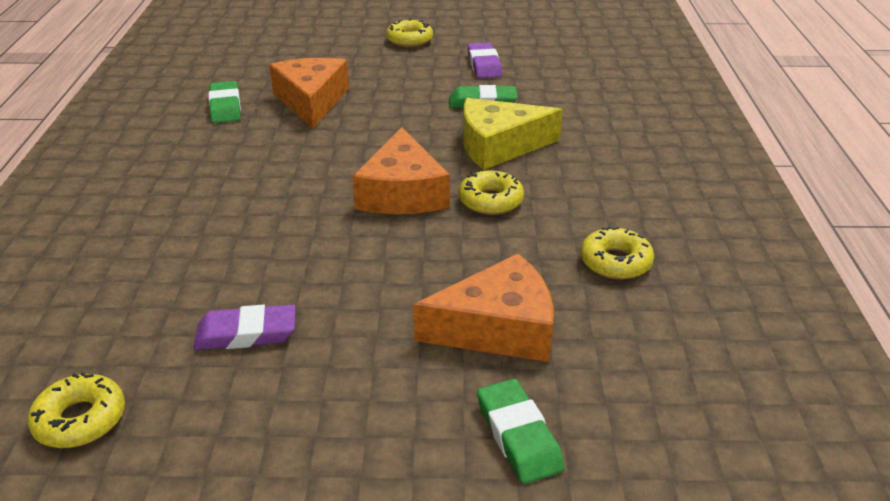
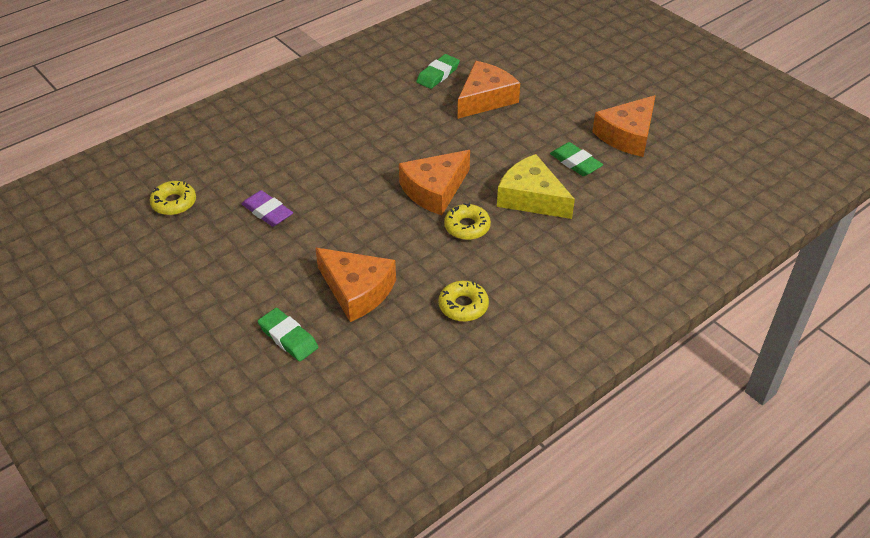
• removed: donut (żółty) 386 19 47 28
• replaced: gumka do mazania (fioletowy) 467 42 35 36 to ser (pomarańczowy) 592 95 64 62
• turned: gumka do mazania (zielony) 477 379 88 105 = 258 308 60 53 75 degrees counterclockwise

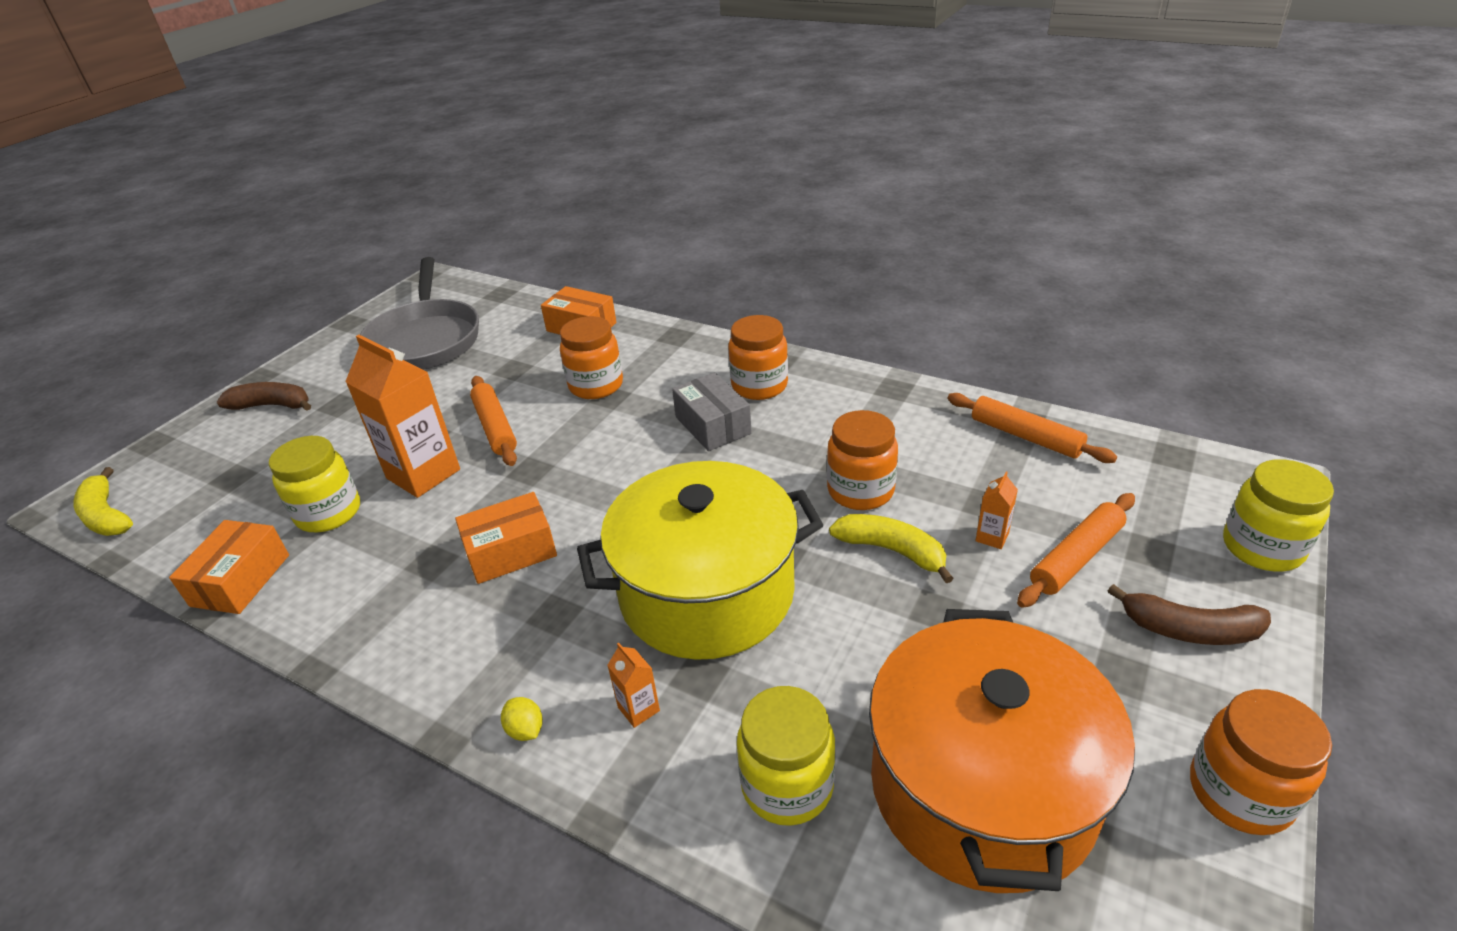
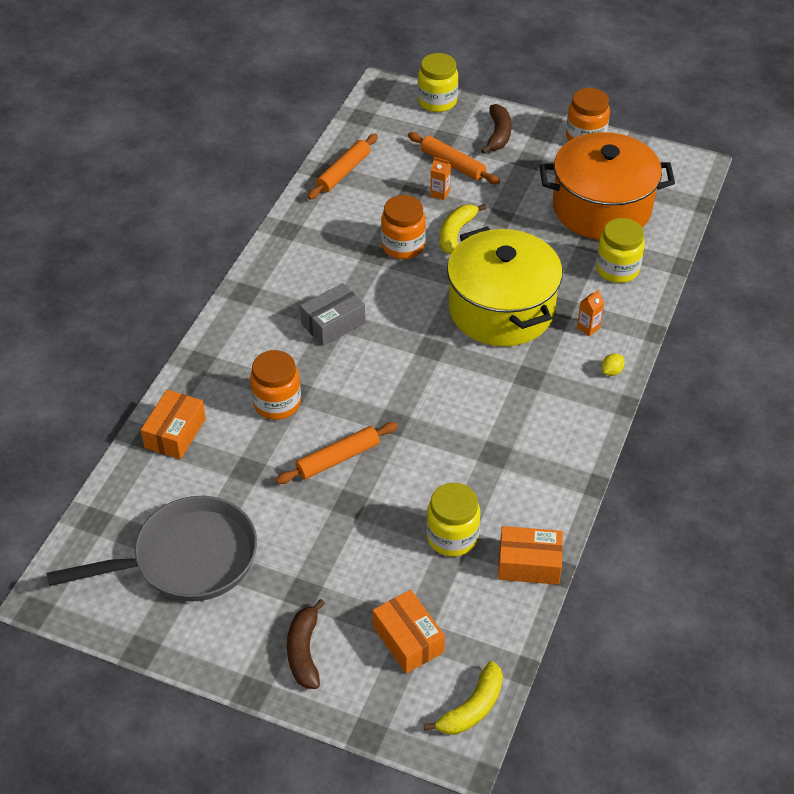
• removed: karton mleka (pomarańczowy) 345 335 115 163
• removed: słoik (pomarańczowy) 728 315 60 85
• moved: pudełko (pomarańczowy) 455 492 102 92 to 373 590 72 83

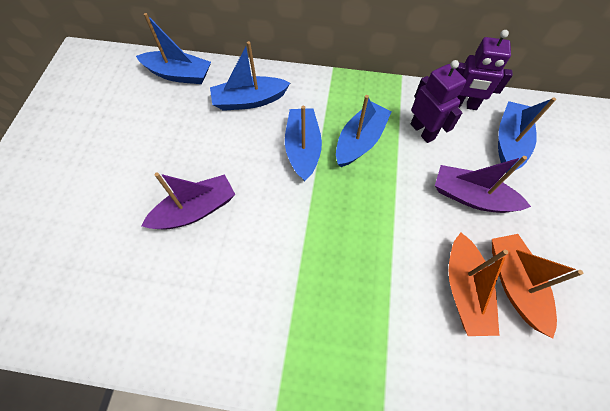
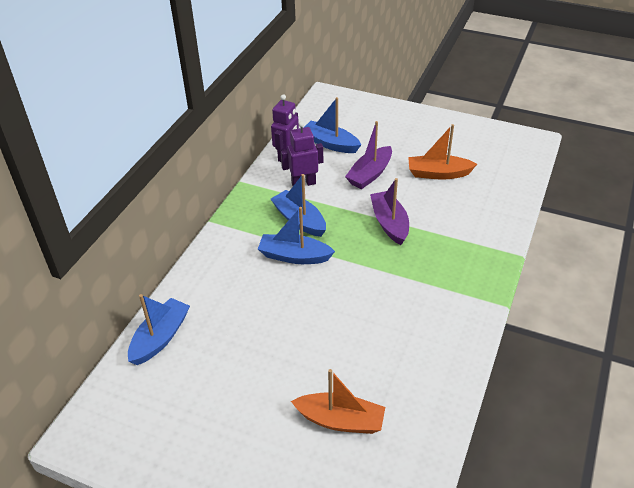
• removed: łódka (niebieski) 210 41 80 70
• moved: łódka (fioletowy) 141 172 95 58 to 370 178 39 67
• moved: łódka (pomarańczowy) 449 233 59 103 to 291 369 94 65

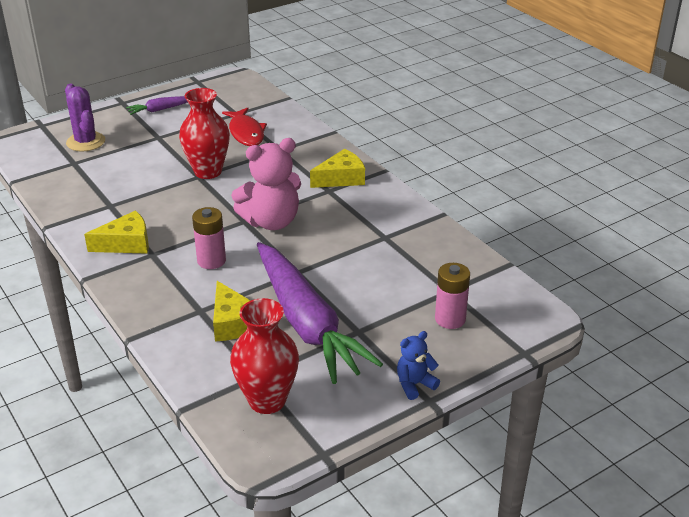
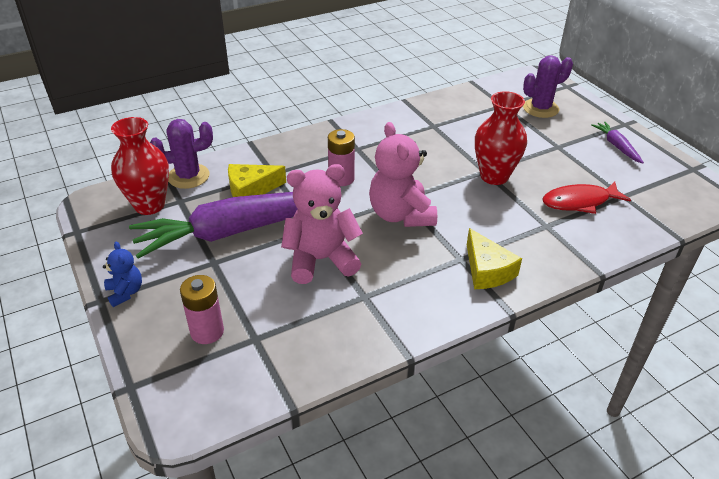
• removed: ser (żółty) 84 211 65 43
• added: kaktus (fioletowy) 150 119 63 70
• added: miś (różowy) 281 164 82 120

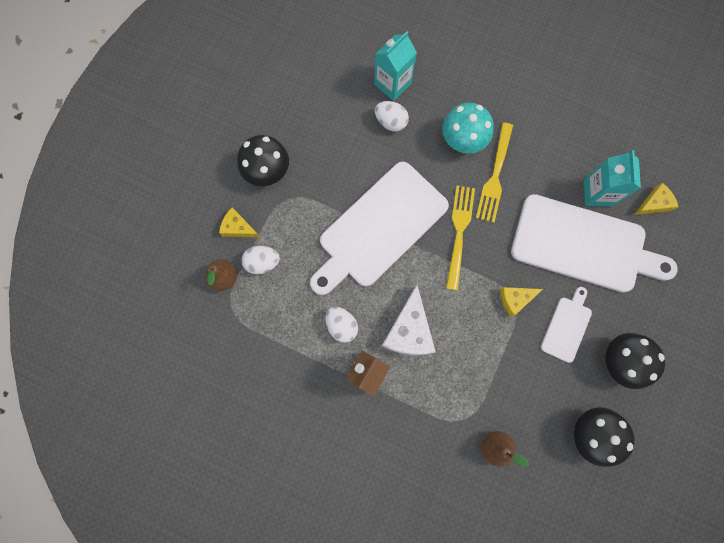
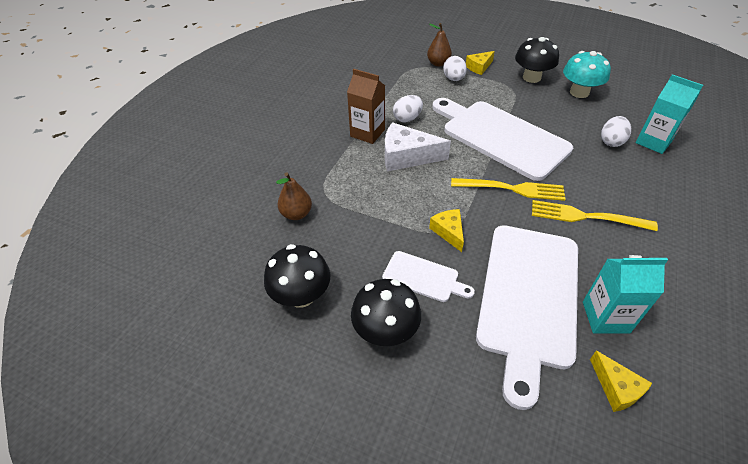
• moved: grzyb (turkusowy) 442 103 52 50 to 563 51 48 47
• turned: ser (żółty) 219 208 42 30 = 466 51 29 24 150 degrees counterclockwise

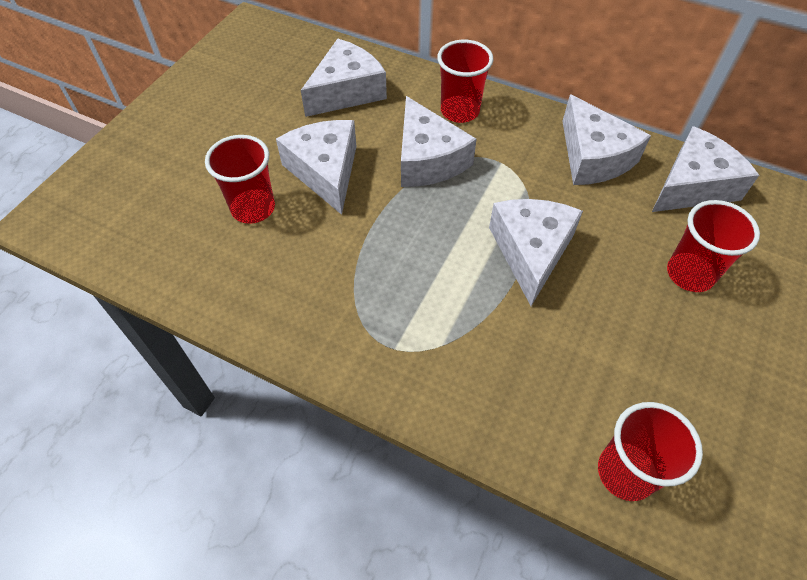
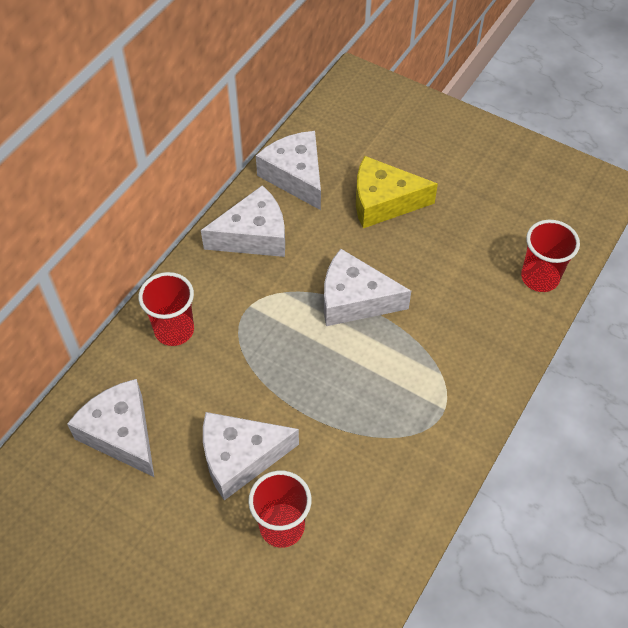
• removed: ser (biały) 401 96 76 91
• replaced: szklanka (czerwony) 667 200 93 92 to ser (żółty) 356 156 82 72

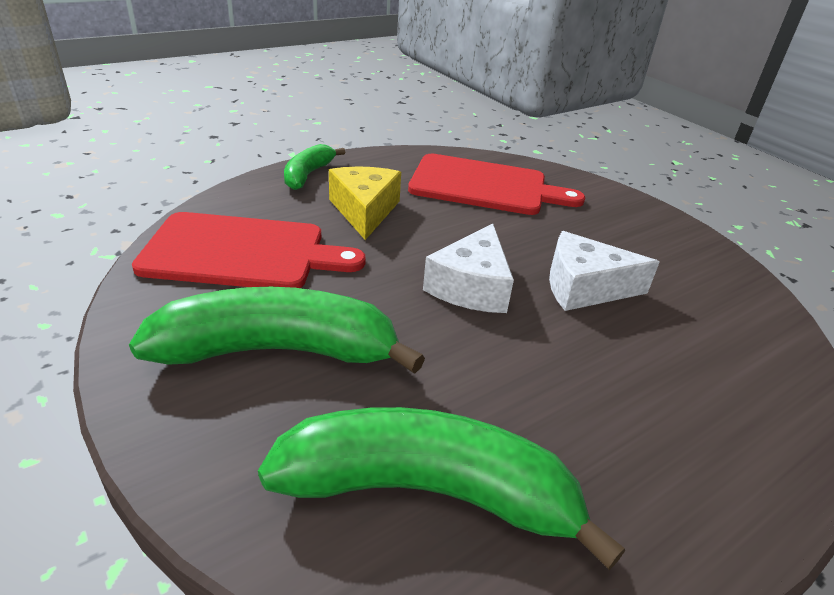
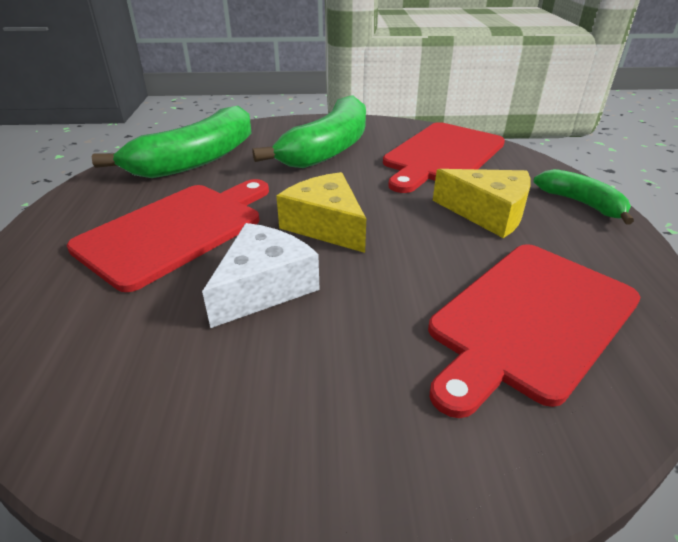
• added: deska do krojenia (czerwony) 67 179 202 113
• recoloured: ser (biały) 423 224 91 89 to ser (żółty) 276 172 90 81

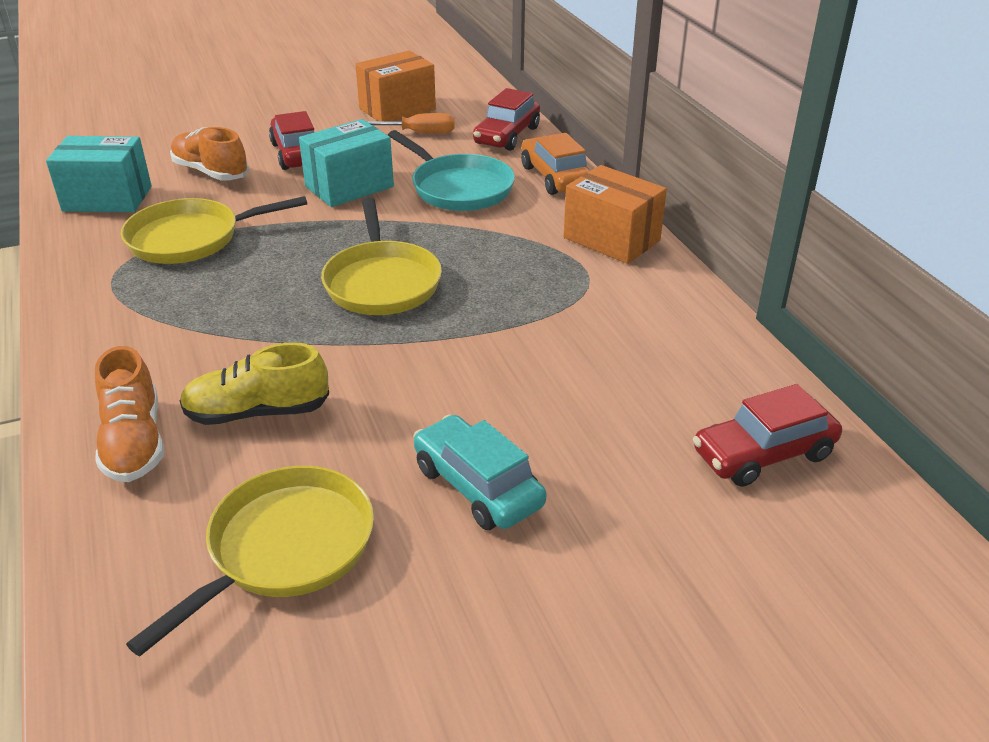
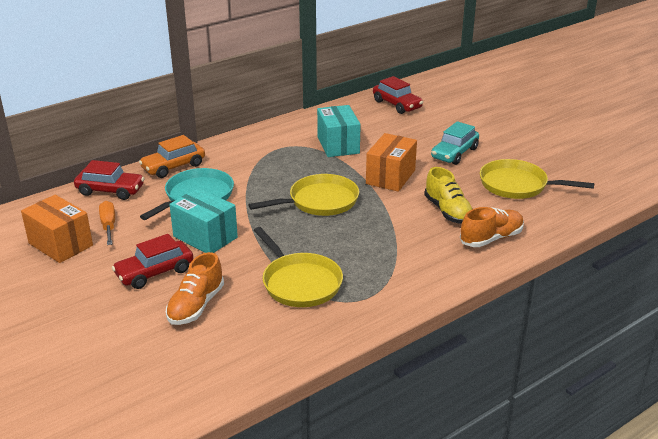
• moved: pudełko (turkusowy) 46 136 106 76 to 317 105 44 52
• moved: pudełko (pomarańczowy) 563 165 104 99 to 366 133 51 59

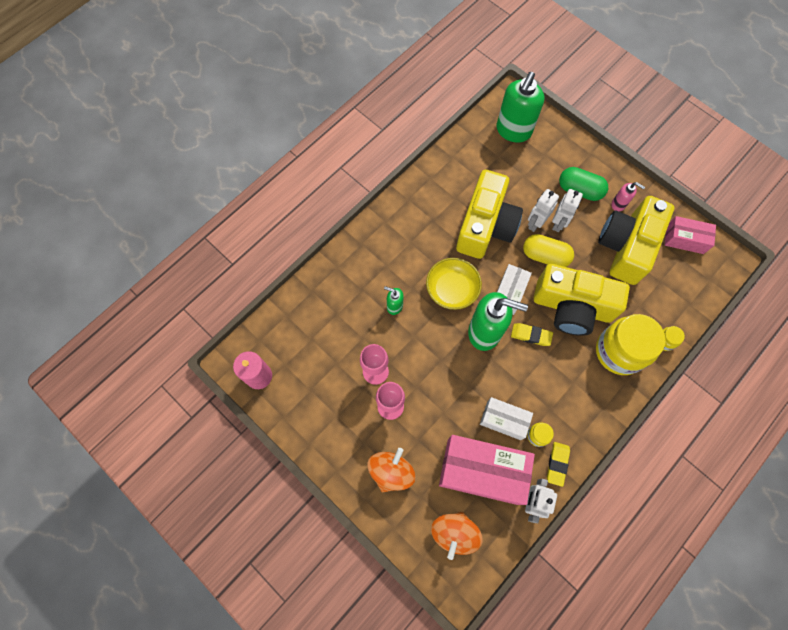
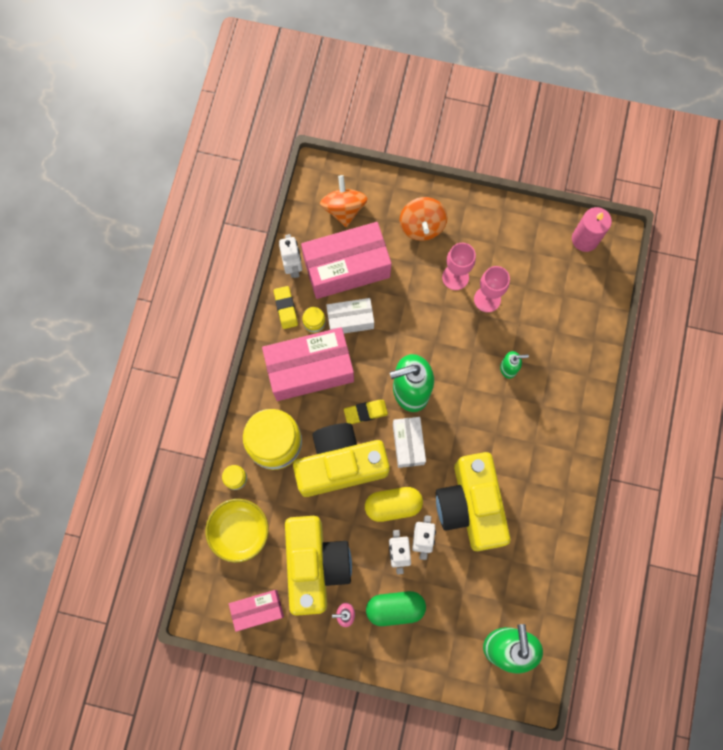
• added: pudełko (różowy) 262 327 92 74
• moved: miska (żółty) 426 258 56 52 to 206 499 63 64

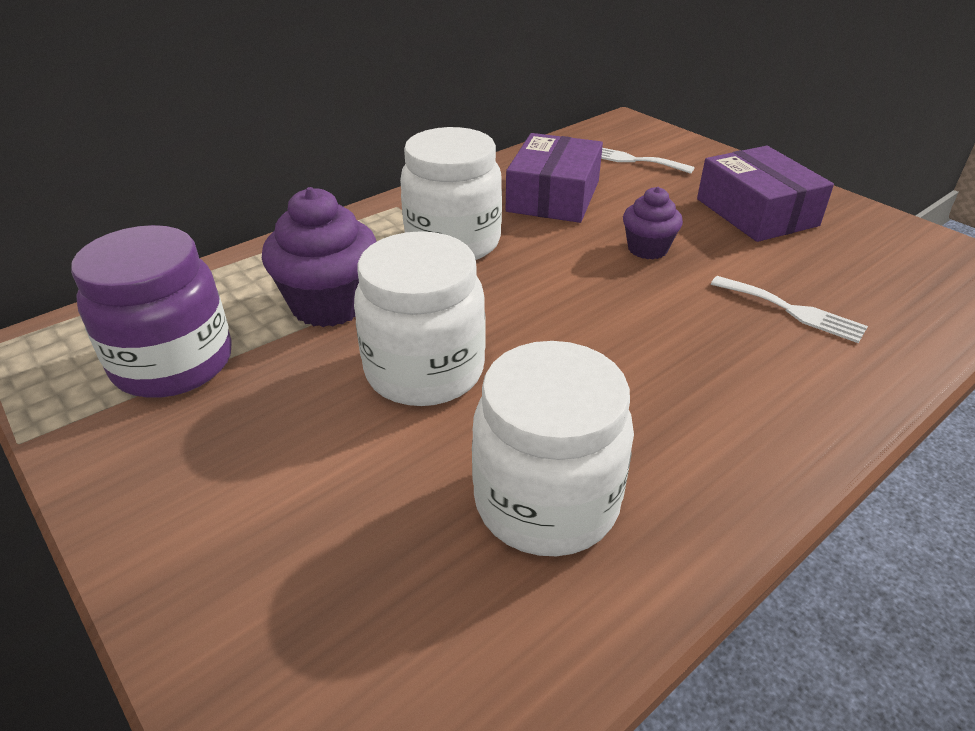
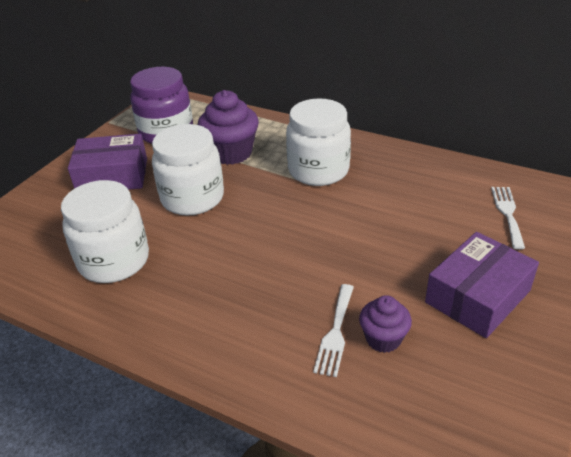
• moved: pudełko (fioletowy) 506 133 97 90 to 68 134 79 56
• moved: muffinka (fioletowy) 623 187 60 72 to 359 295 53 58

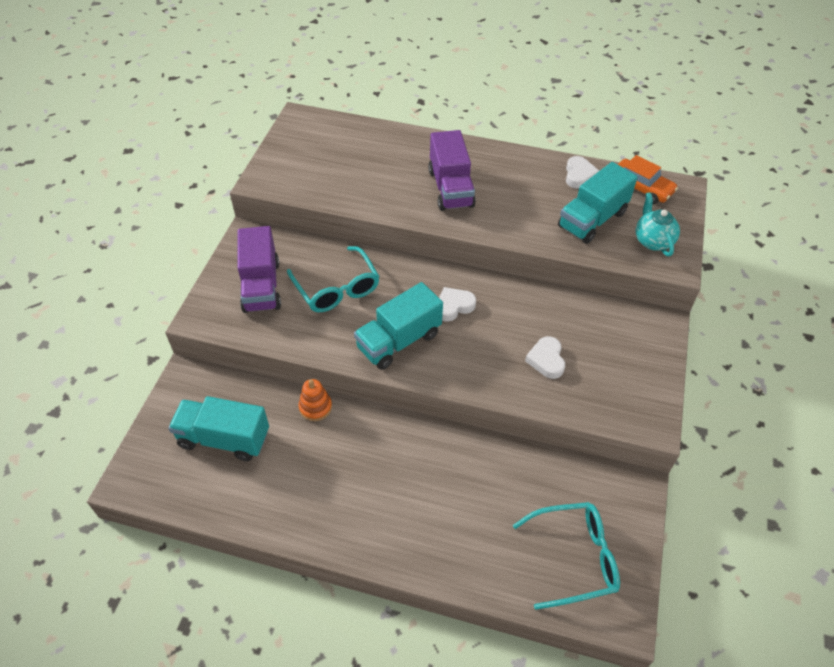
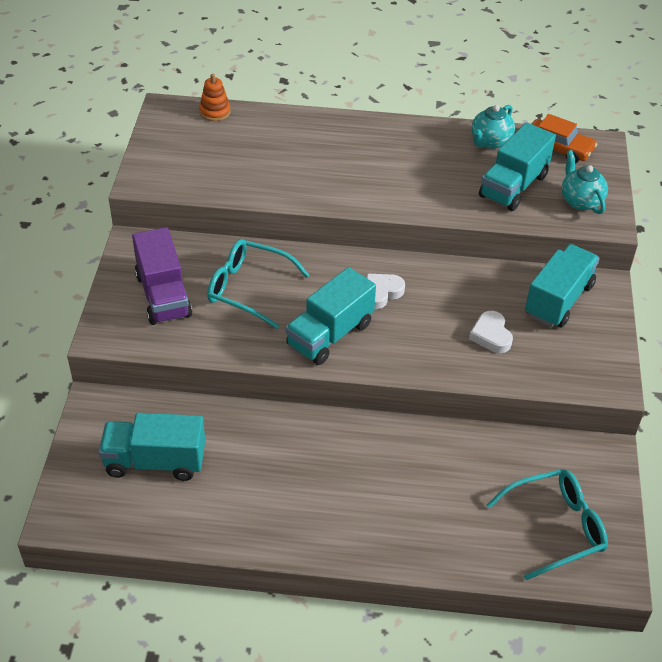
• removed: ciężarówka (fioletowy) 428 130 48 81
• added: ciężarówka (turkusowy) 525 244 75 84
• moved: zabawka nakładanka (pomarańczowy) 299 379 33 42 to 199 74 32 47
• replaced: serce (biały) 566 156 33 33 to imbryk (turkusowy) 472 105 43 44
• turned: okulary (turkusowy) 287 246 93 66 = 207 239 102 90 150 degrees clockwise

